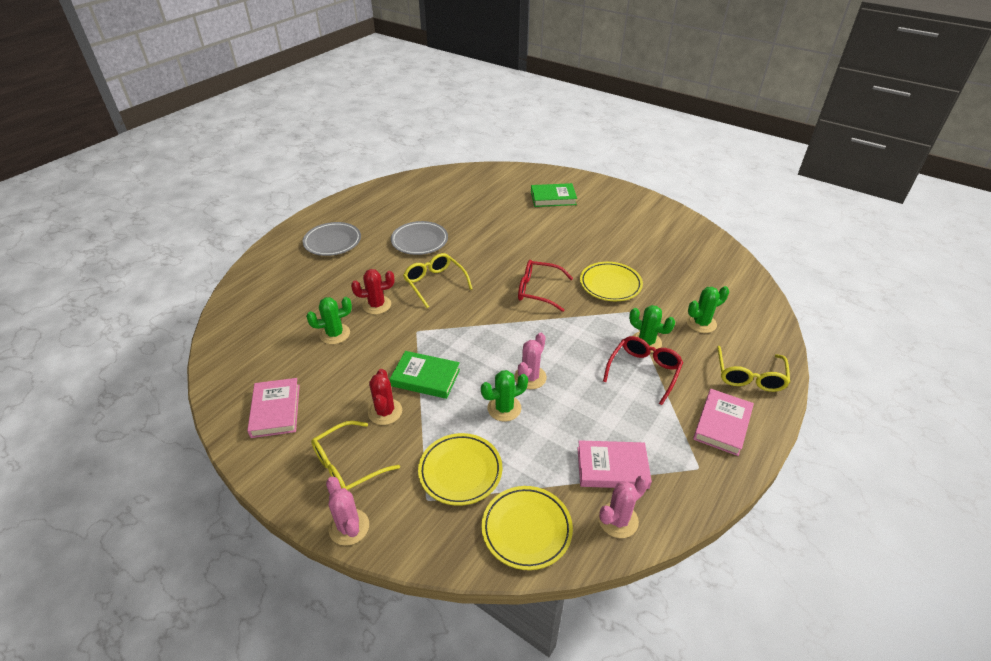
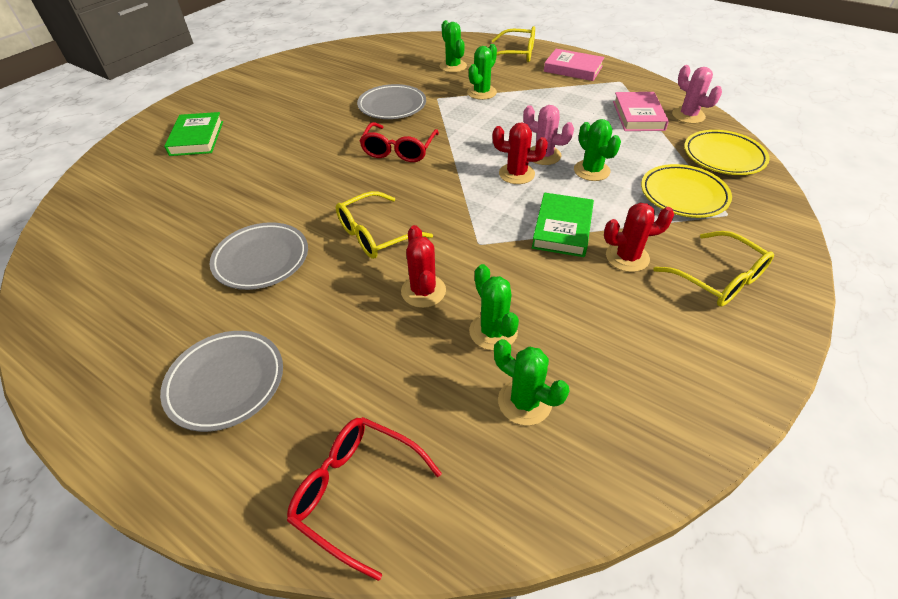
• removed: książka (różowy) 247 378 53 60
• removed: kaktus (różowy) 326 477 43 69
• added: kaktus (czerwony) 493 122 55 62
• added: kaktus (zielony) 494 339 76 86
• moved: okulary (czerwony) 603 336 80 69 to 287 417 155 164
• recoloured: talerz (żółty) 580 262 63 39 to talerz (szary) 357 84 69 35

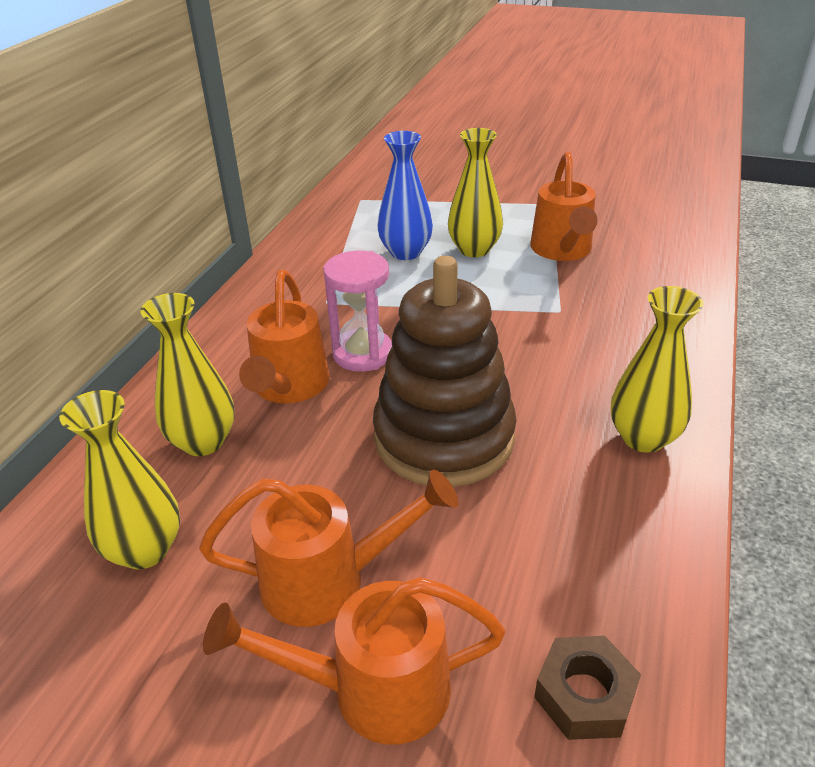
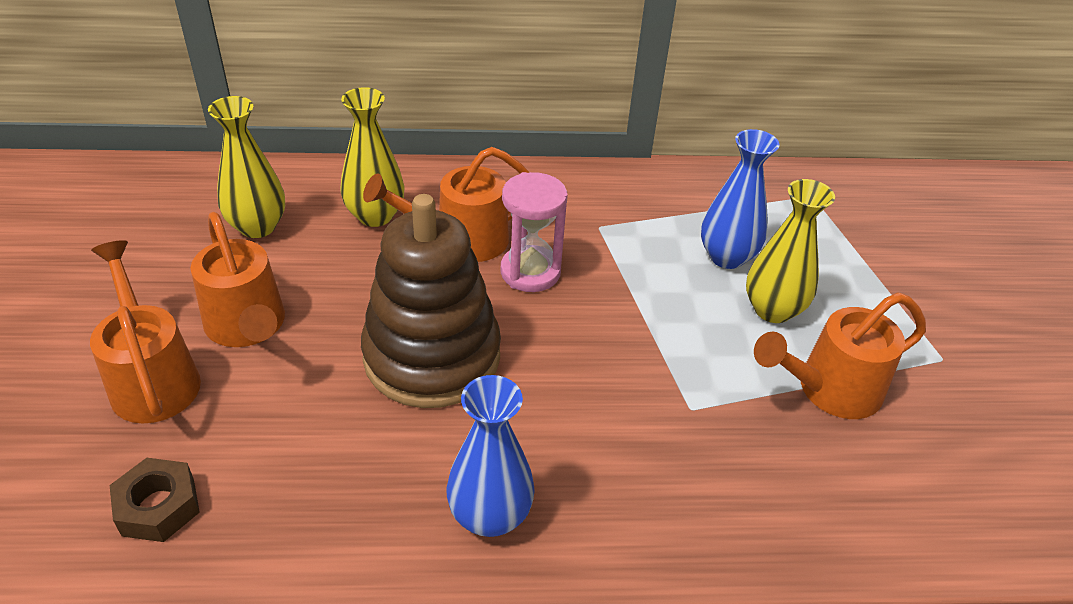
• recoloured: wazon (żółty) 611 286 93 167 to wazon (niebieski) 446 375 89 162

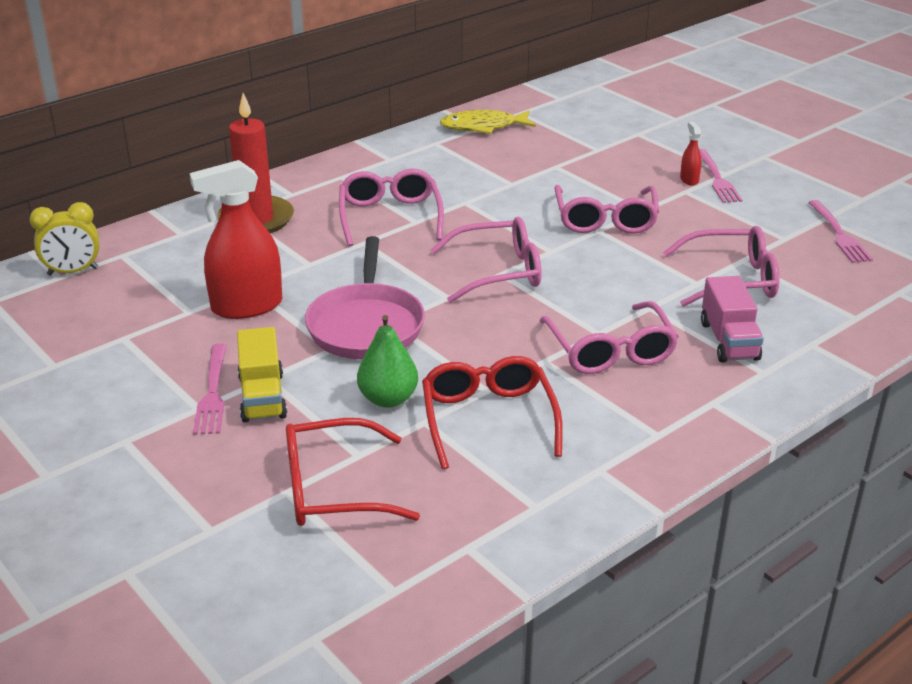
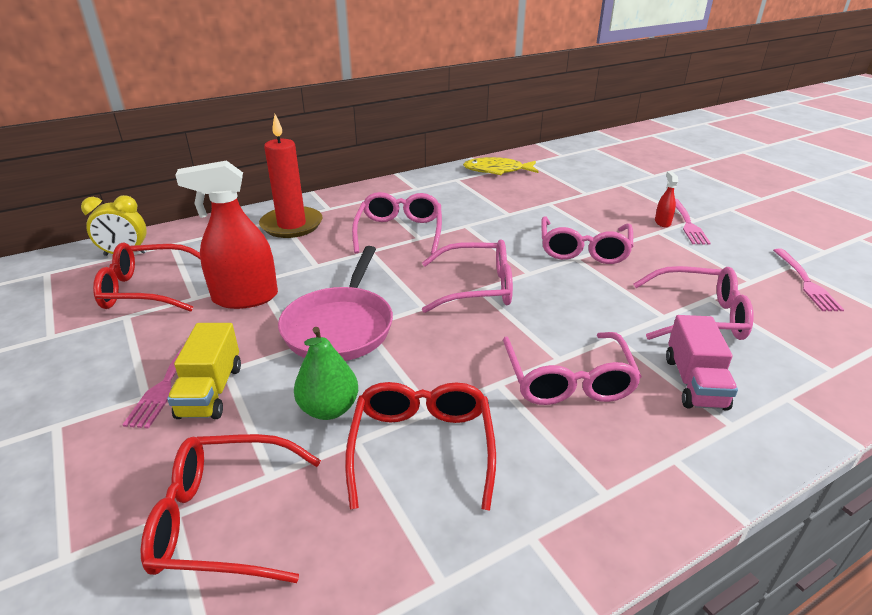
• added: okulary (czerwony) 93 242 108 70

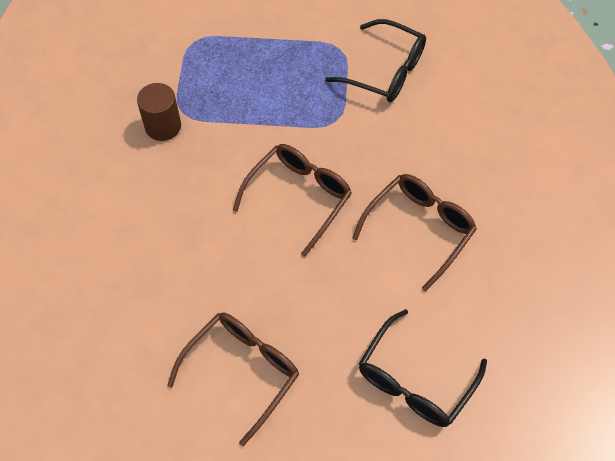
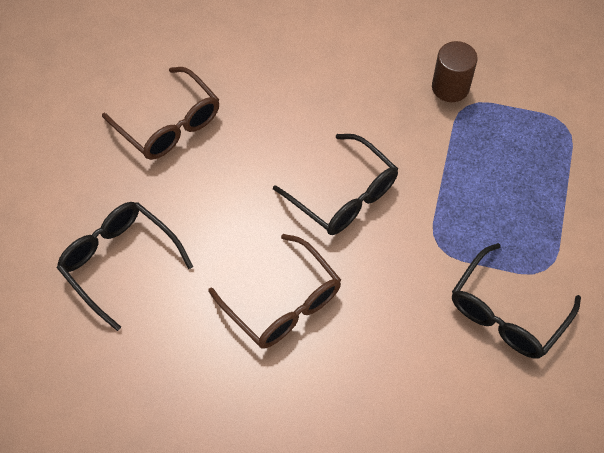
• recoloured: okulary (brązowy) 233 144 119 113 to okulary (czarny) 273 134 125 101

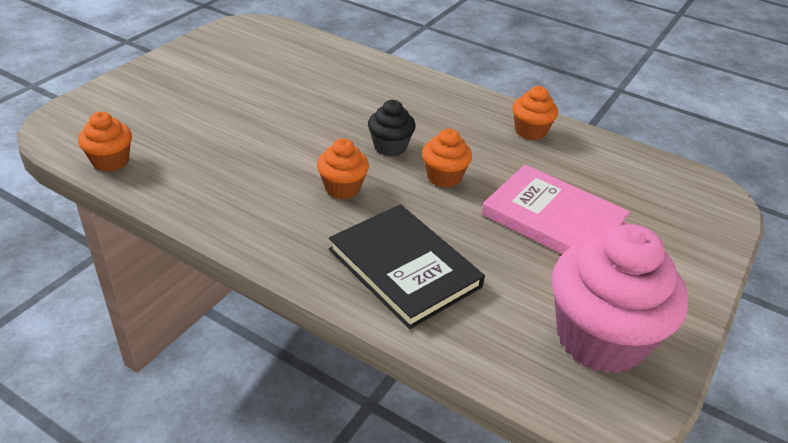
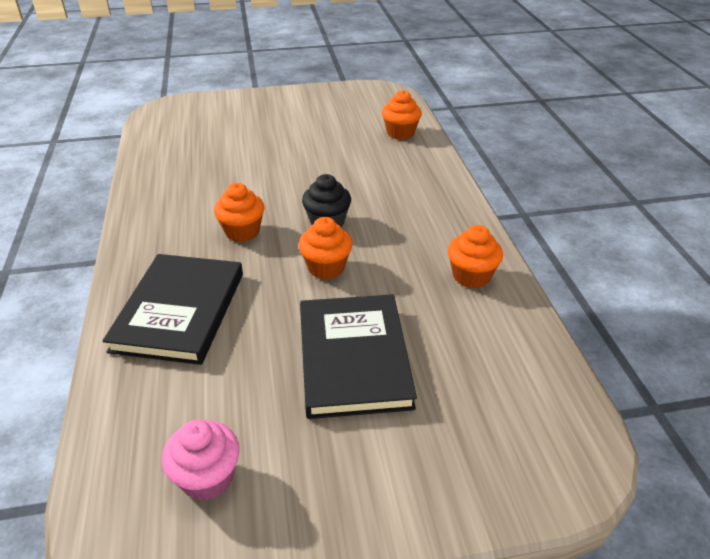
• moved: muffinka (pomarańczowy) 78 112 54 60 to 382 90 40 50
• recoloured: książka (różowy) 481 165 149 89 to książka (czarny) 300 294 117 125
• resized: muffinka (różowy) 552 224 136 149 = 162 420 78 81 x0.49

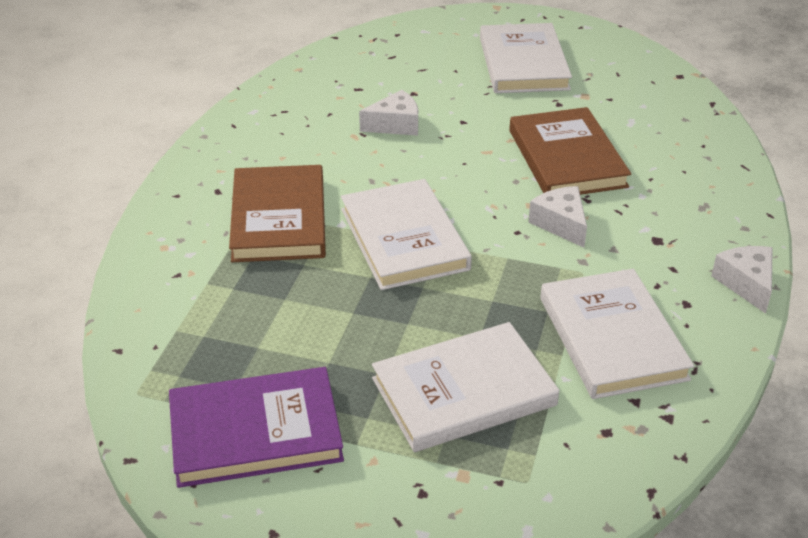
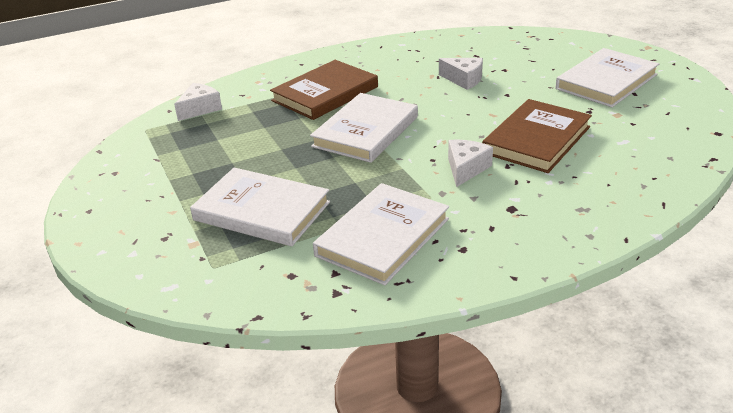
• removed: książka (fioletowy) 169 367 175 121
• moved: ser (biały) 711 246 62 68 to 174 83 48 38

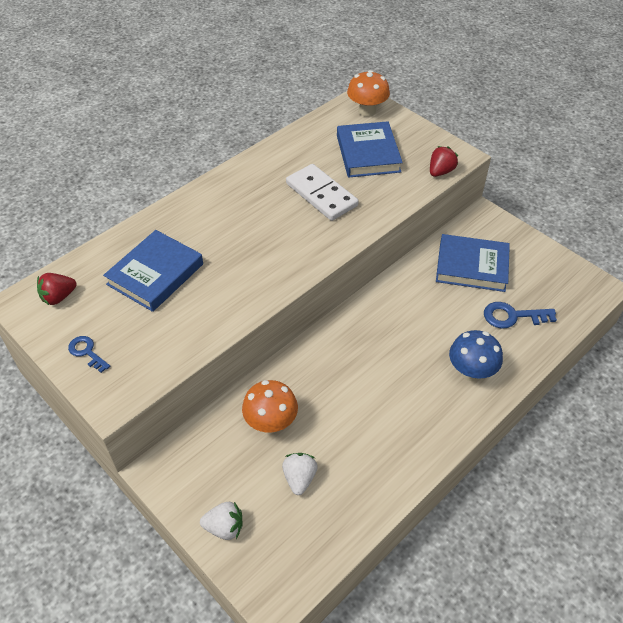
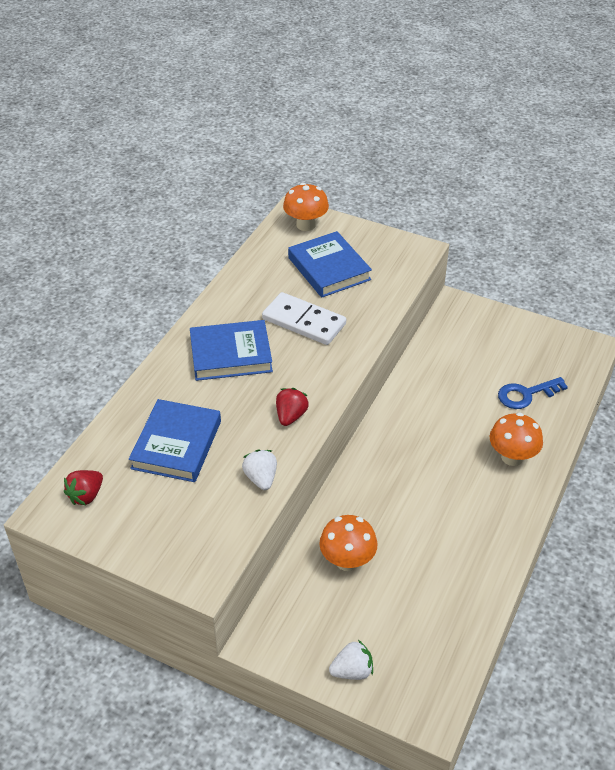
• removed: klucz (niebieski) 68 336 42 37
• moved: truskawka (biały) 282 453 36 42 to 242 450 35 40
• moved: truskawka (czerwony) 430 146 28 31 to 276 388 33 38
• moved: książka (niebieski) 436 234 74 58 to 190 320 83 61
• recoloured: grzyb (niebieski) 449 330 54 51 to grzyb (pomarańczowy) 489 413 54 53

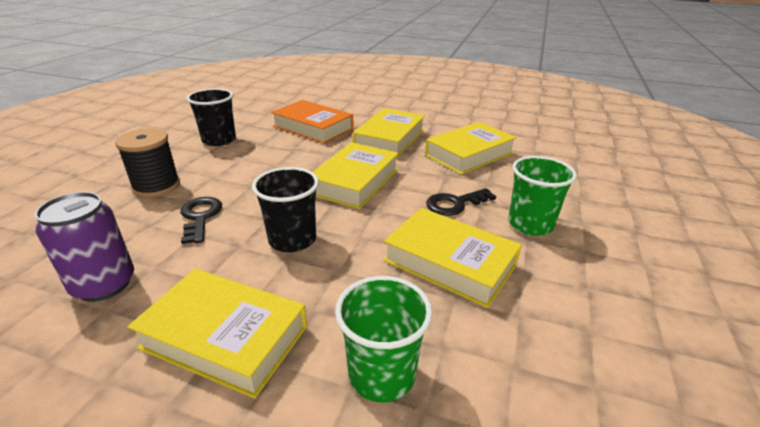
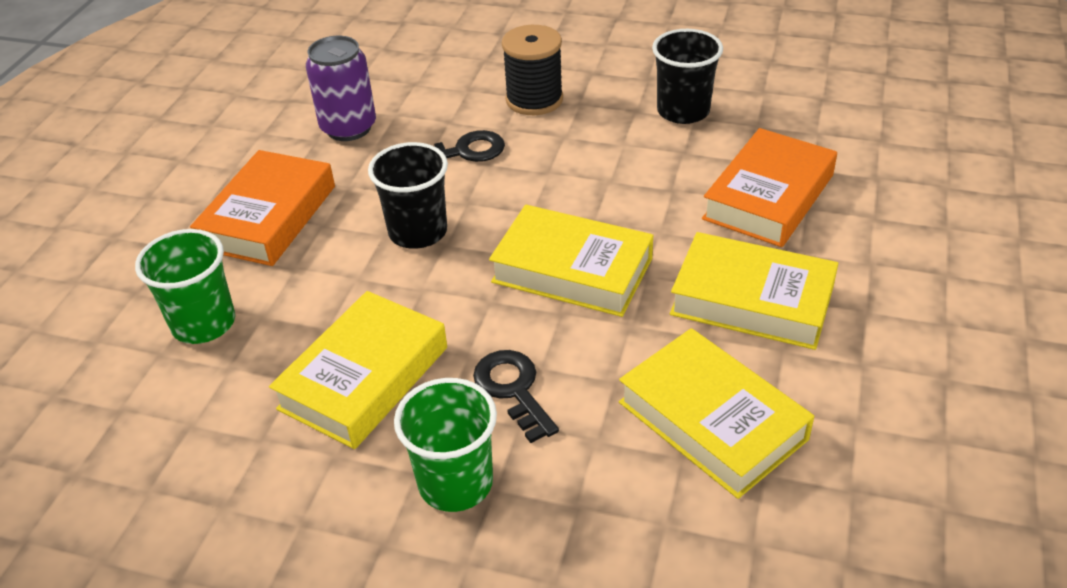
• recoloured: książka (żółty) 127 269 180 130 to książka (pomarańczowy) 190 150 145 116

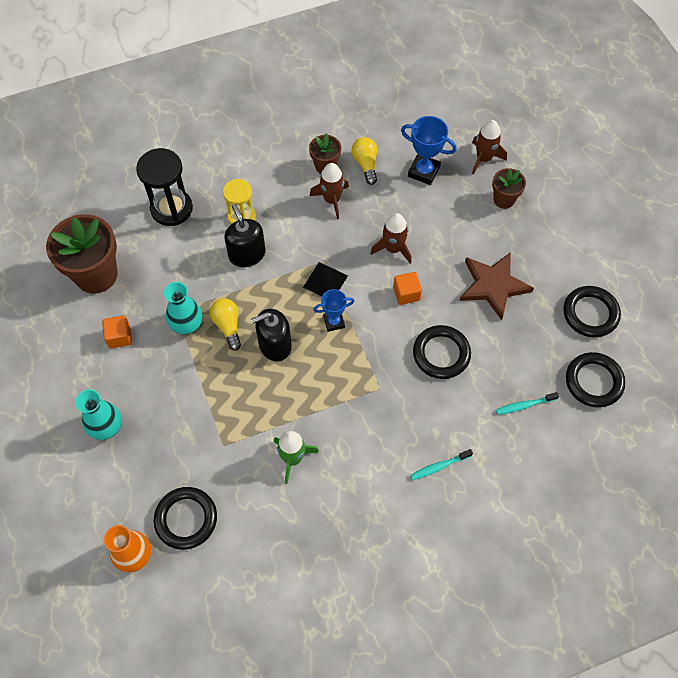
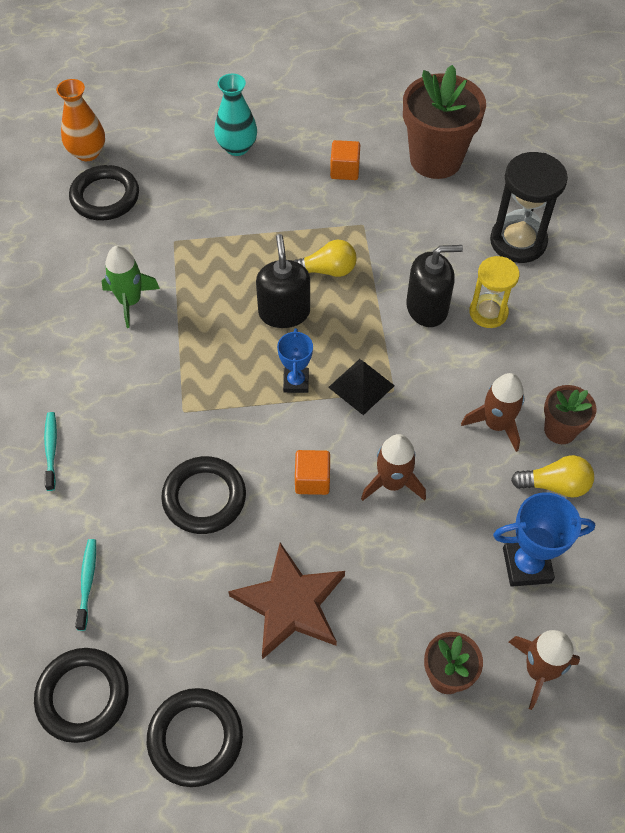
• removed: wazon (turkusowy) 164 282 38 53
• turned: puchar (niebieski) 401 116 56 69 = 493 492 102 95 45 degrees clockwise

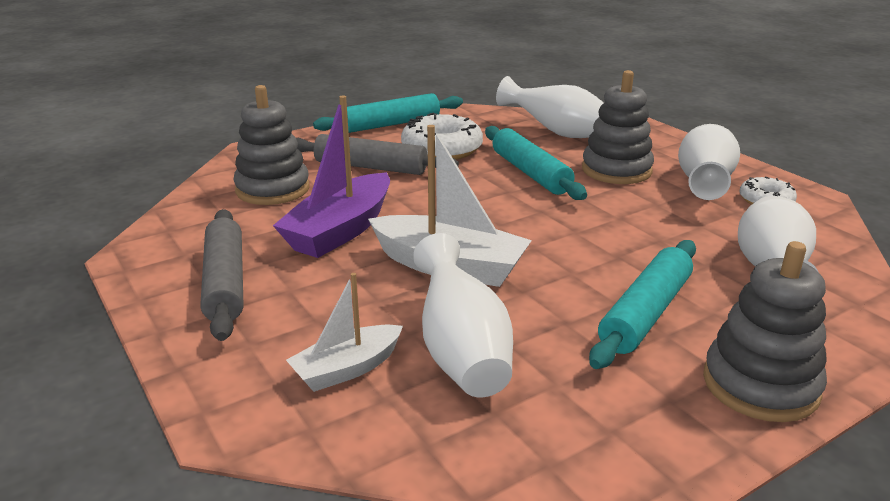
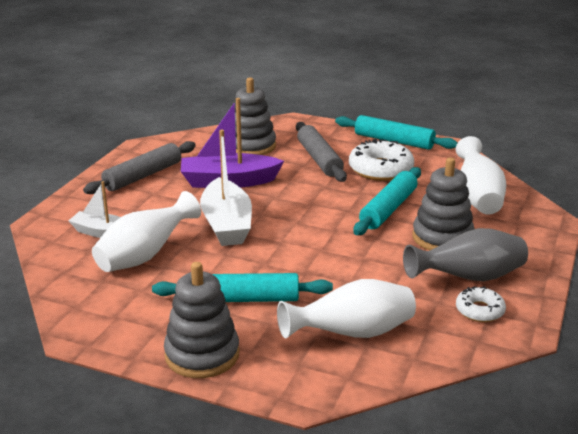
• recoloured: wazon (biały) 678 124 62 76 to wazon (szary) 403 228 125 53

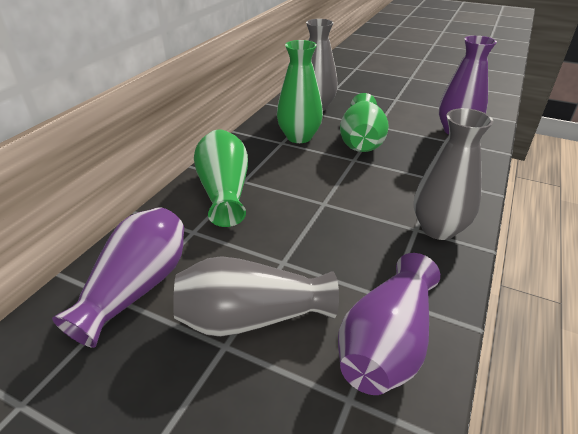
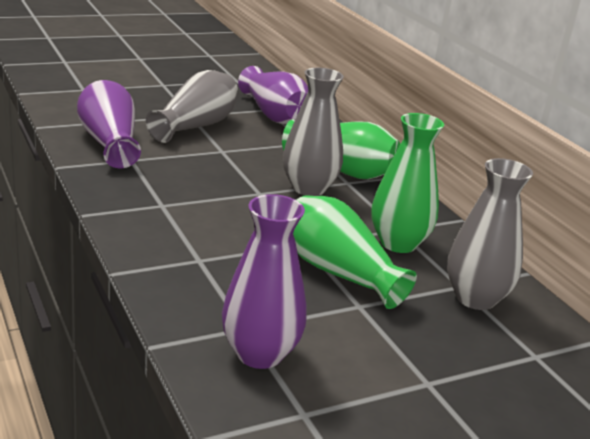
• moved: wazon (szary) 414 108 79 132 to 283 68 61 128

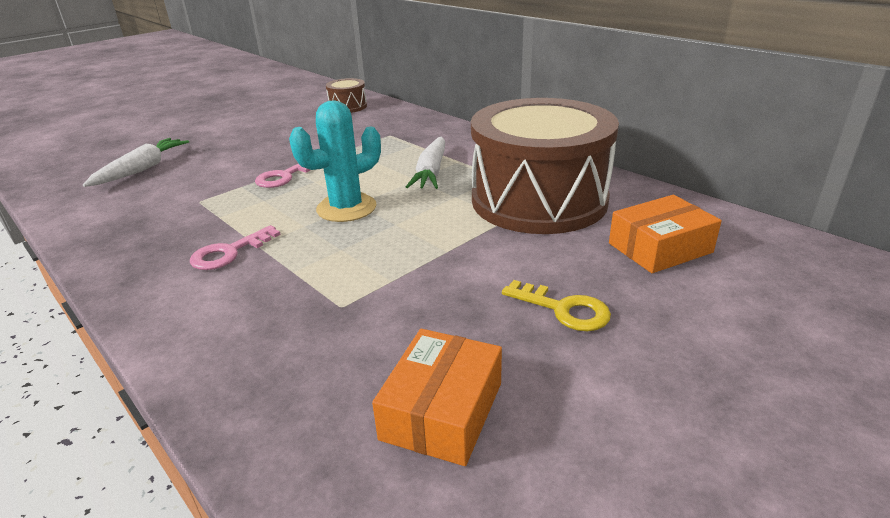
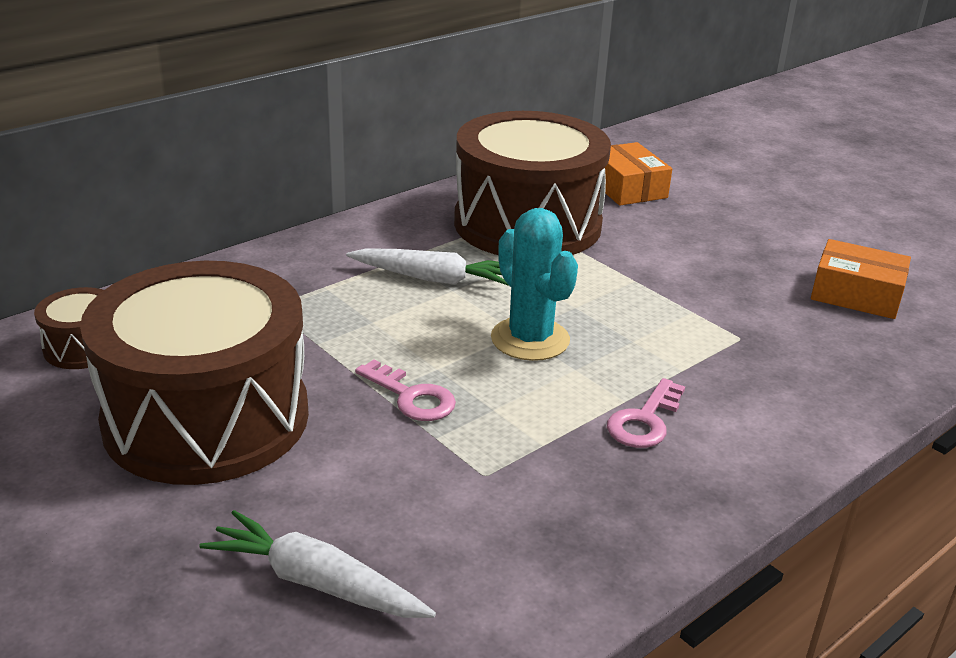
• removed: klucz (żółty) 502 280 109 51
• added: bęben (brązowy) 80 261 229 224
• turned: klucz (różowy) 190 225 91 45 = 607 378 78 70 75 degrees clockwise

